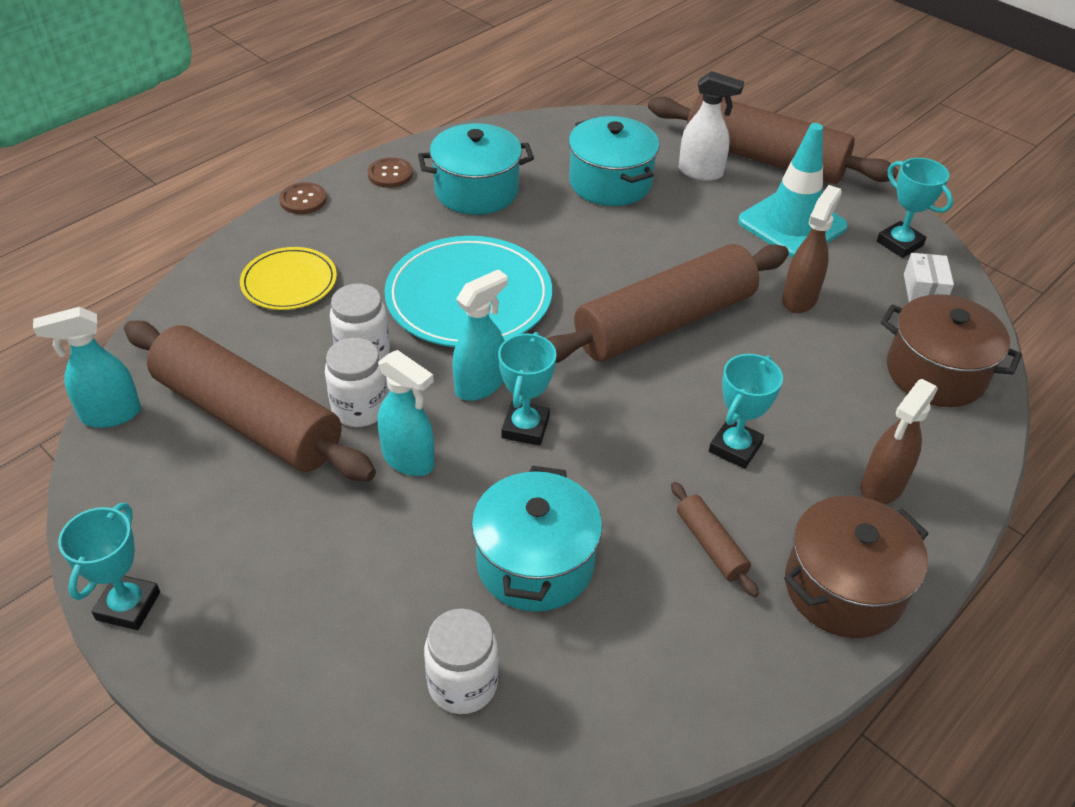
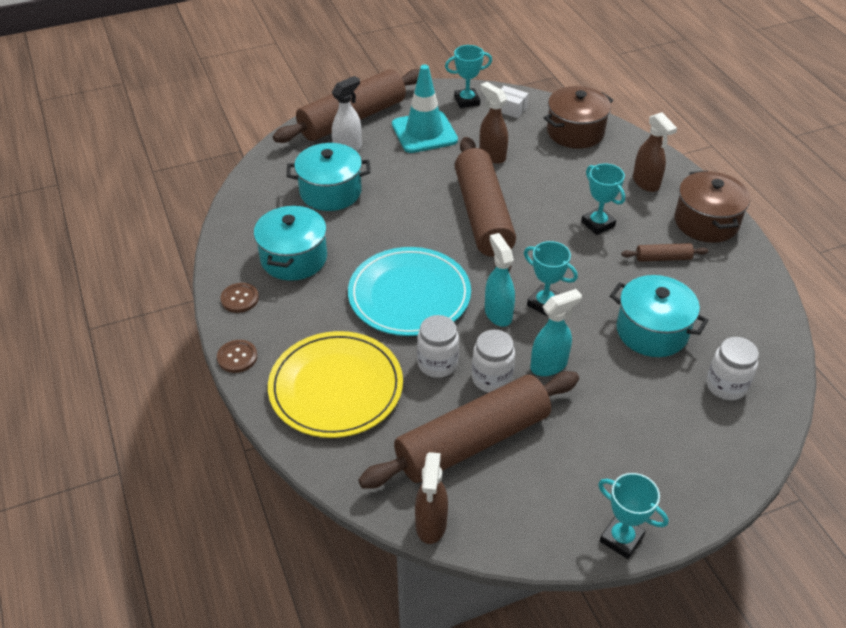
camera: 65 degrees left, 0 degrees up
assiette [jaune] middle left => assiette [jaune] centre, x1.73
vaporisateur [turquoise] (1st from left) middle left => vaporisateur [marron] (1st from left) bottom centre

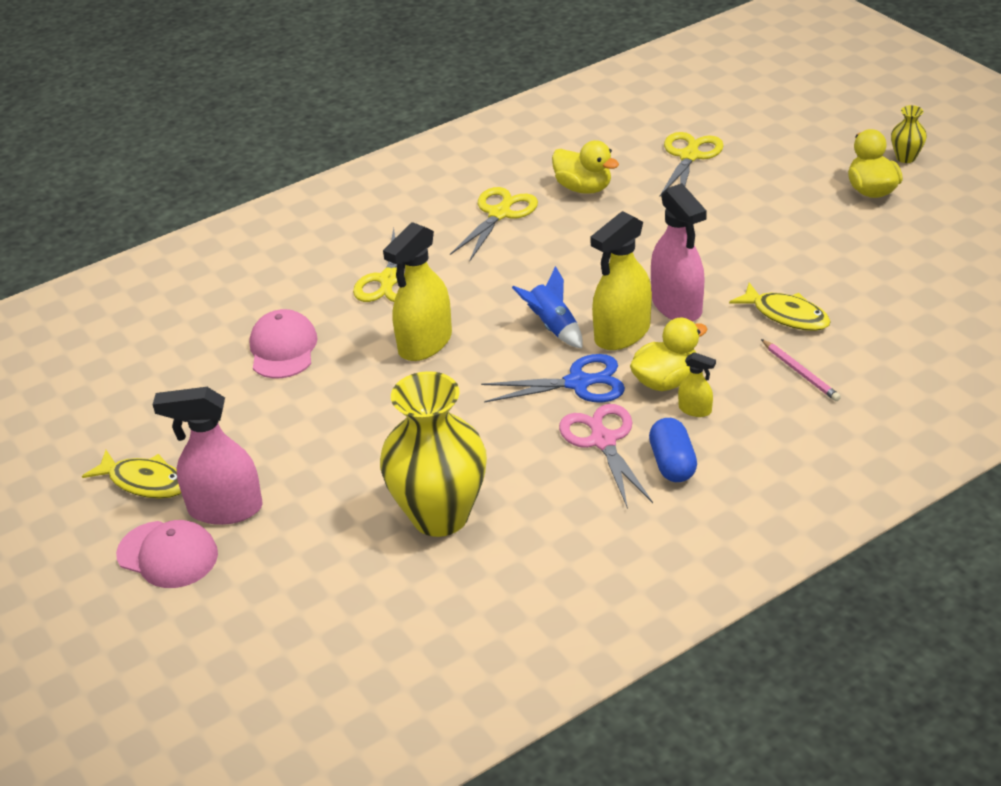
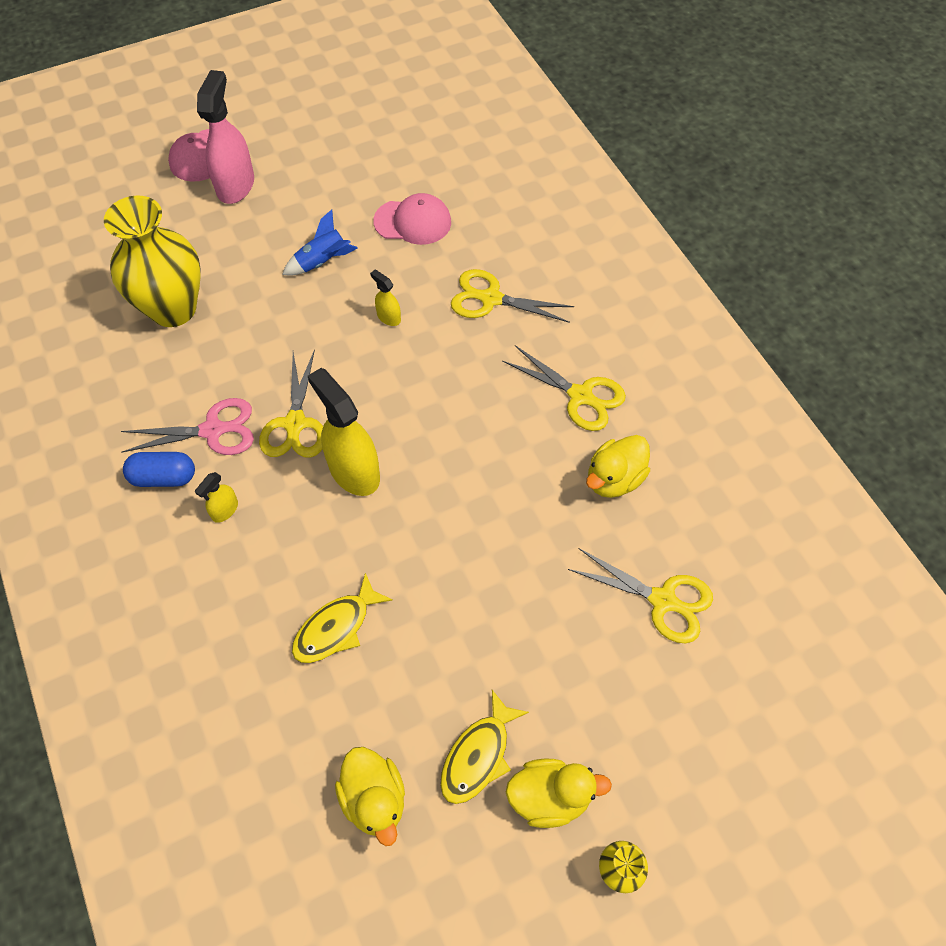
camera: 95 degrees right, 20 degrees up
ciseaux [bleu] centre => ciseaux [jaune] (1st from left) middle left
fusée [bleu] centre => fusée [bleu] top centre, moved
canard [jaune] (2nd from left in the first image) middle right => canard [jaune] (1st from left) bottom centre, moved
vaporisateur [jaune] (1st from left in the first image) centre => vaporisateur [jaune] (3rd from left) top centre, x0.47
poisson [jaune] (1st from left in the first image) middle left => poisson [jaune] (2nd from left) bottom centre, moved
vaporisateur [rose] (2nd from left) top right => nothing
crayon [rose] middle right => nothing

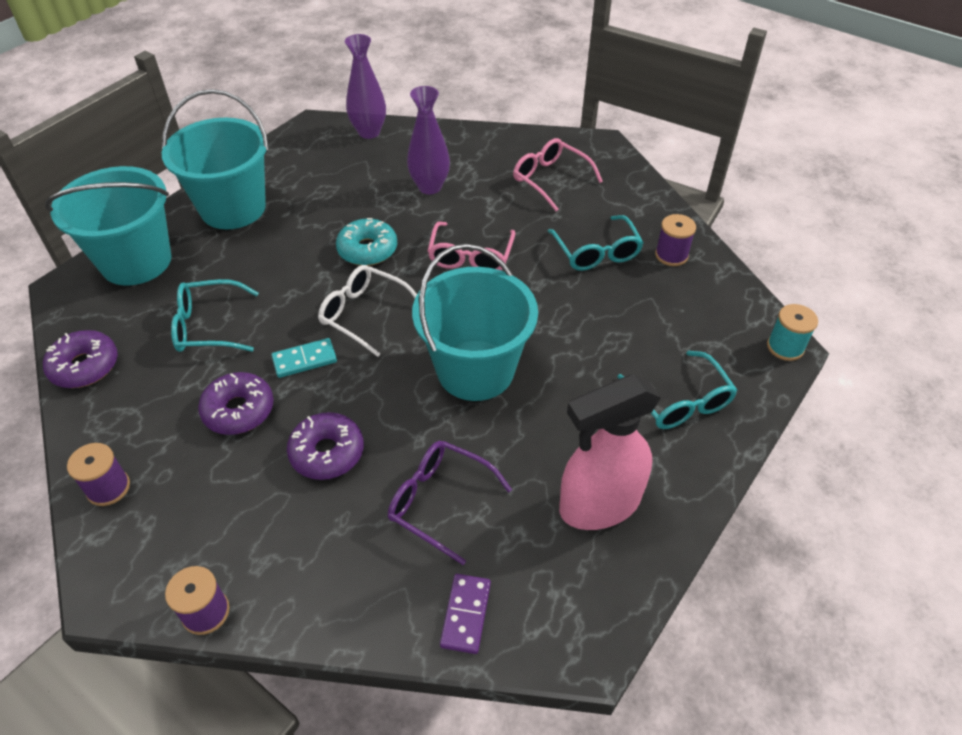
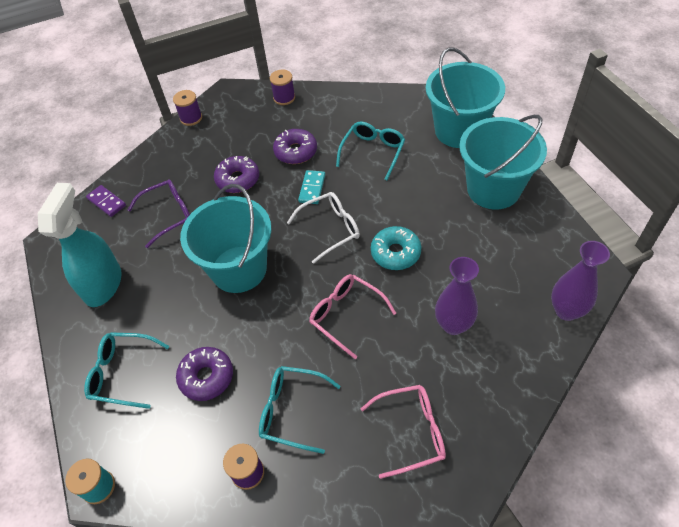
camera: 125 degrees right, 5 degrees up
vaporisateur [rose] centre => vaporisateur [turquoise] middle left
beignet [violet] (1st from left) middle left => beignet [violet] (1st from left) bottom left, moved

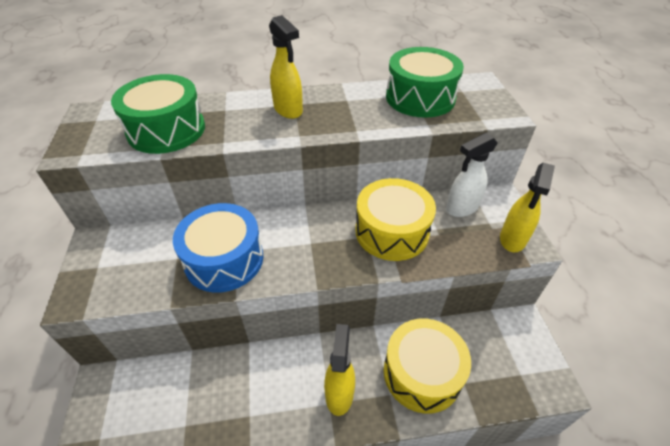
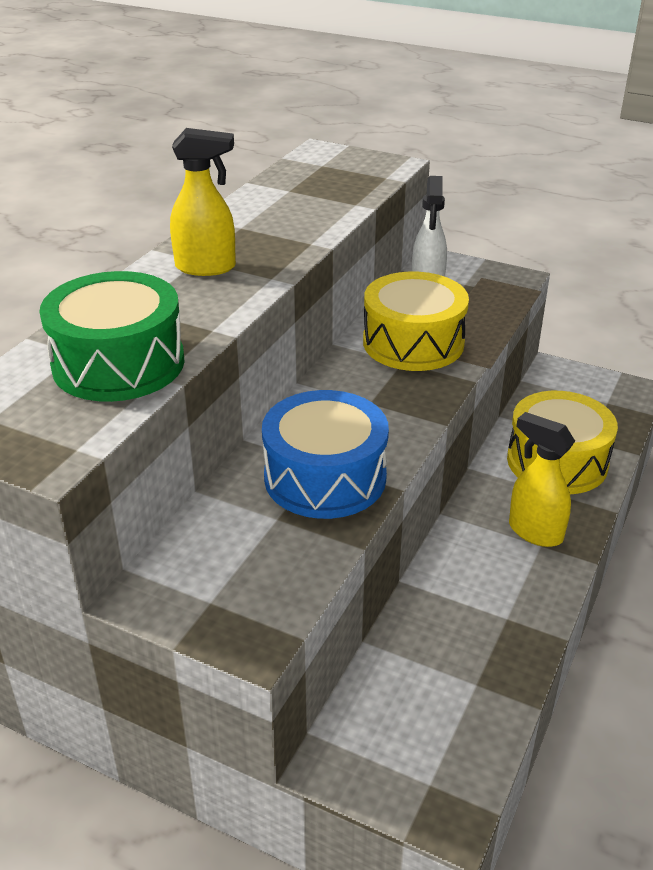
camera: 55 degrees left, 10 degrees down
tambour [vert] (2nd from left) top centre => nothing
vaporisateur [jaune] (3rd from left) middle right => nothing

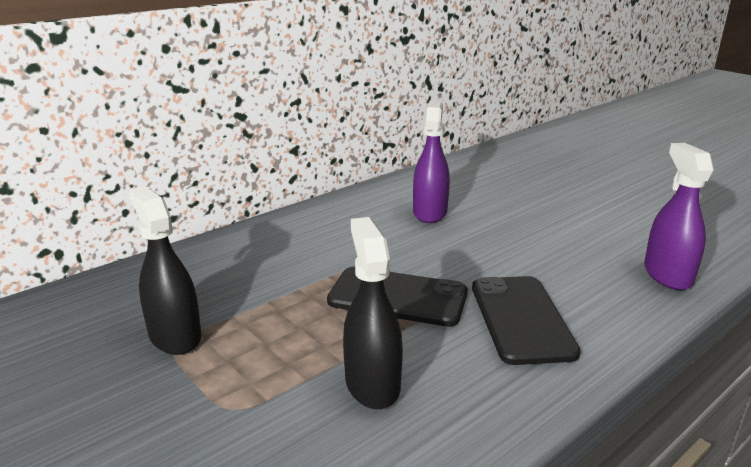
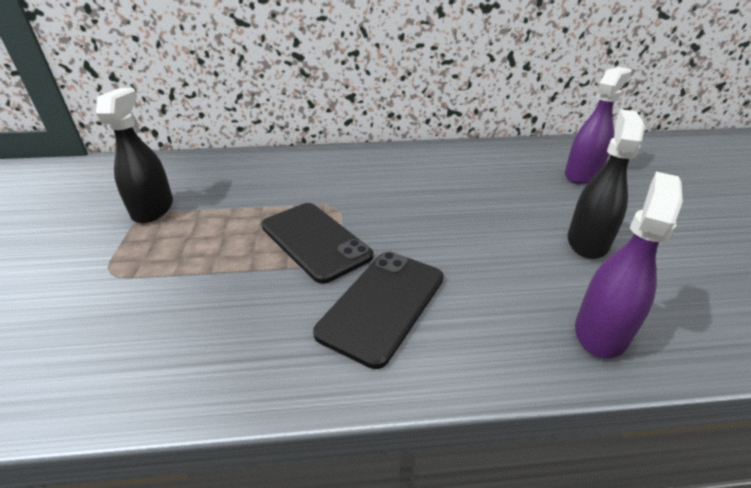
camera: 35 degrees right, 10 degrees up
vaporisateur [violet] (1st from left) centre => vaporisateur [violet] (1st from left) top right, moved
vaporisateur [noir] (2nd from left) bottom centre => vaporisateur [noir] (2nd from left) middle right, moved

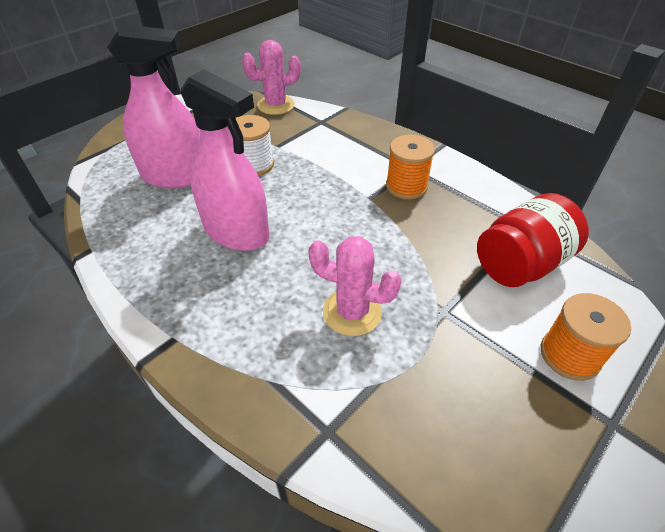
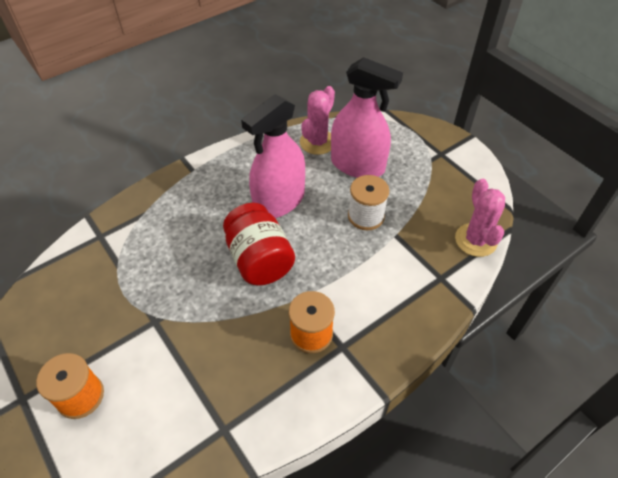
camera: 100 degrees right, 5 degrees up
bocal [rouge] middle right => bocal [rouge] centre, moved
cactus [rose] (2nd from left in the first image) centre => cactus [rose] (1st from left) top centre, moved
vaporisateur [rose] (1st from left in the first image) top left => vaporisateur [rose] (2nd from left) top centre, 75 degrees counterclockwise

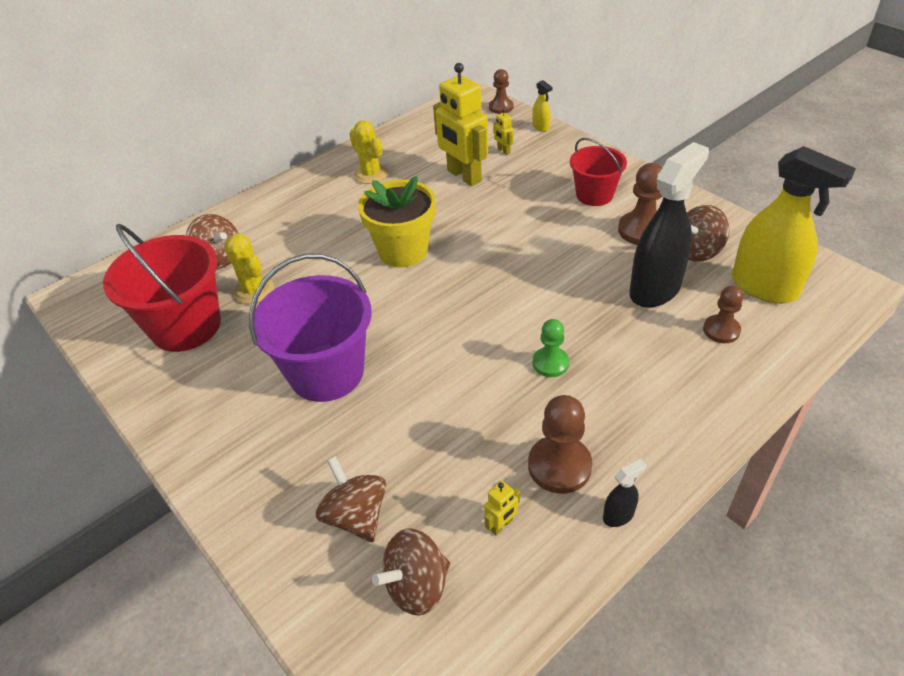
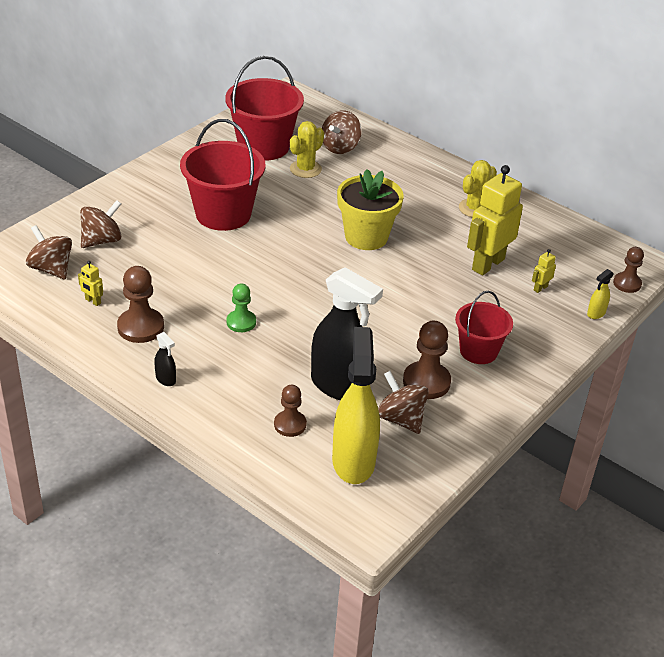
camera: 75 degrees right, 5 degrees down
vaporisateur [noir] (1st from left) bottom right => vaporisateur [noir] (1st from left) middle left, moved
seau [violet] centre => seau [rouge] (1st from left) top centre
vaporisateur [jaune] (2nd from left in the first image) top right => vaporisateur [jaune] (1st from left) centre, 150 degrees clockwise

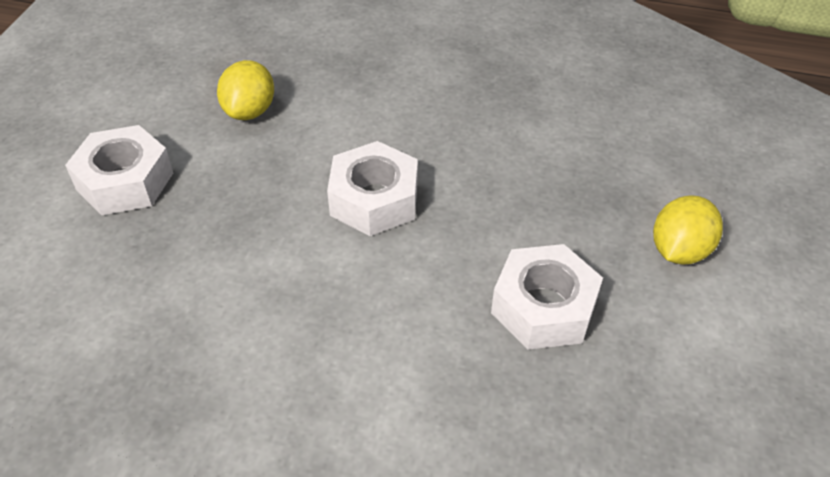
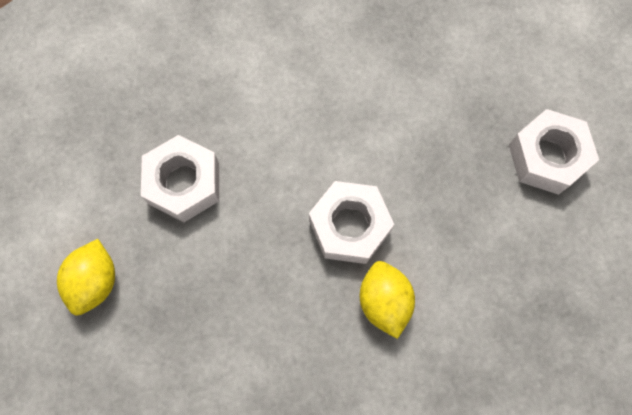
camera: 155 degrees right, 25 degrees up
citron [jaune] (1st from left in the first image) top left => citron [jaune] (2nd from left) bottom centre, moved

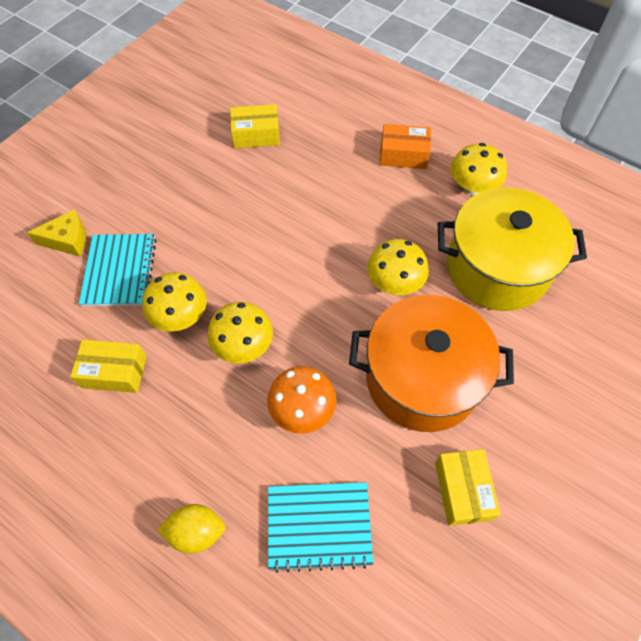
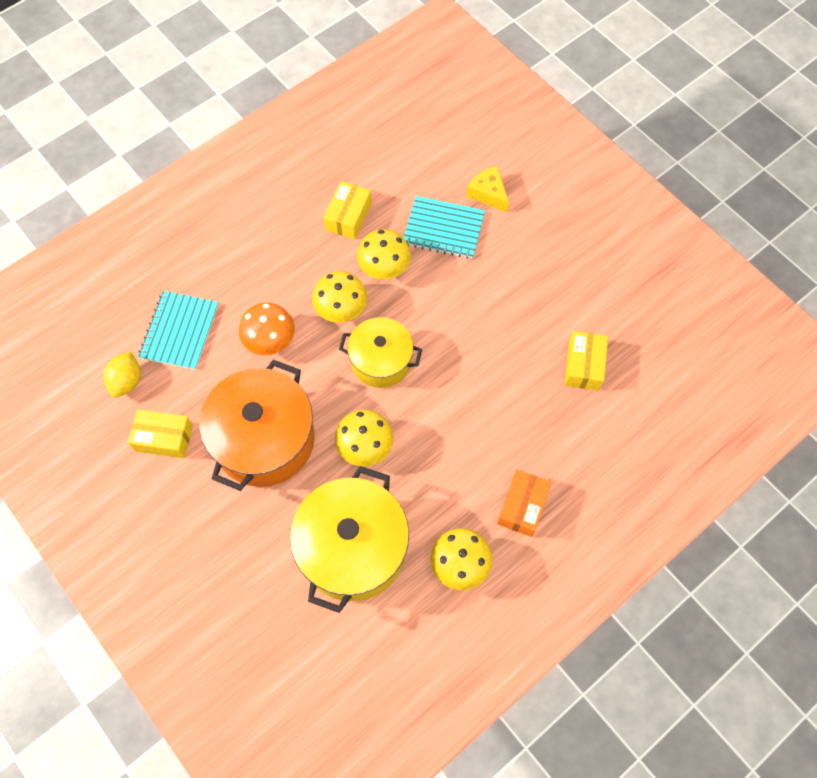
camera: 105 degrees right, 5 degrees up
citron [jaune] bottom left => citron [jaune] middle left, moved
nothing => marmite [jaune] (2nd from left) centre
fromage [jaune] middle left => fromage [jaune] top centre, 135 degrees clockwise

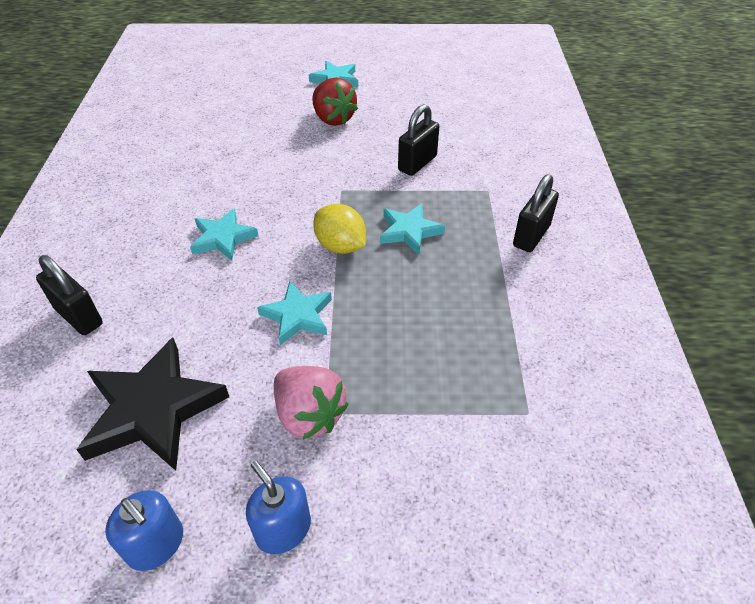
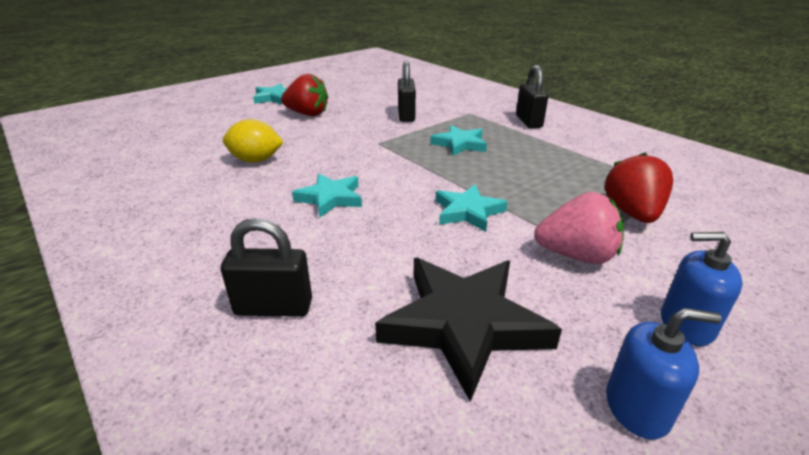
camera: 40 degrees left, 15 degrees down
citron [jaune] centre => citron [jaune] top left, moved
nothing => fraise [rouge] (2nd from left) middle right

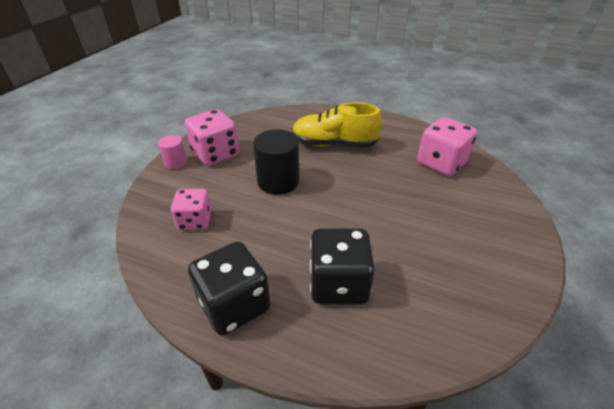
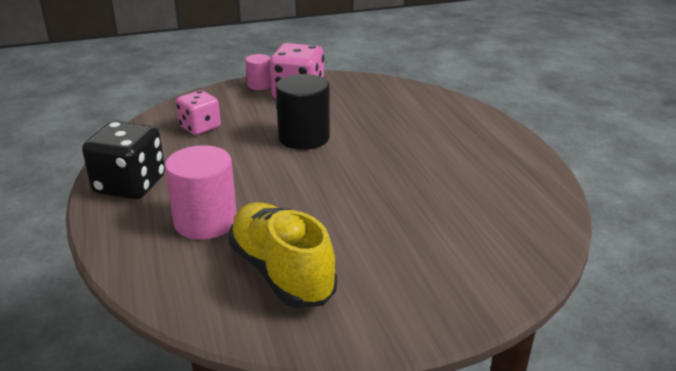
camera: 50 degrees right, 10 degrees down
dé [noir] (2nd from left) centre => cylindre [rose] (1st from left) middle left
chaussure [jaune] top centre => chaussure [jaune] bottom centre, moved
dé [rose] (3rd from left) middle right => nothing

